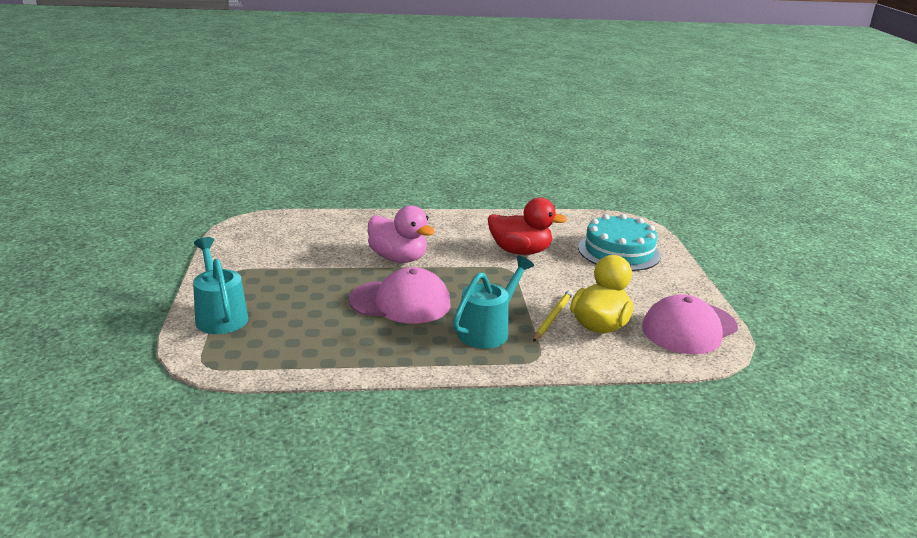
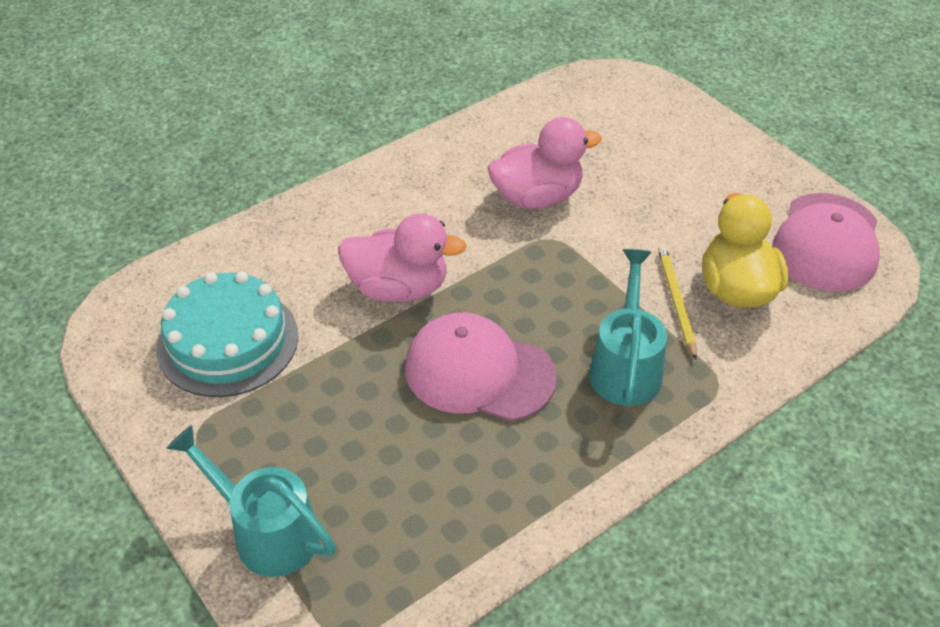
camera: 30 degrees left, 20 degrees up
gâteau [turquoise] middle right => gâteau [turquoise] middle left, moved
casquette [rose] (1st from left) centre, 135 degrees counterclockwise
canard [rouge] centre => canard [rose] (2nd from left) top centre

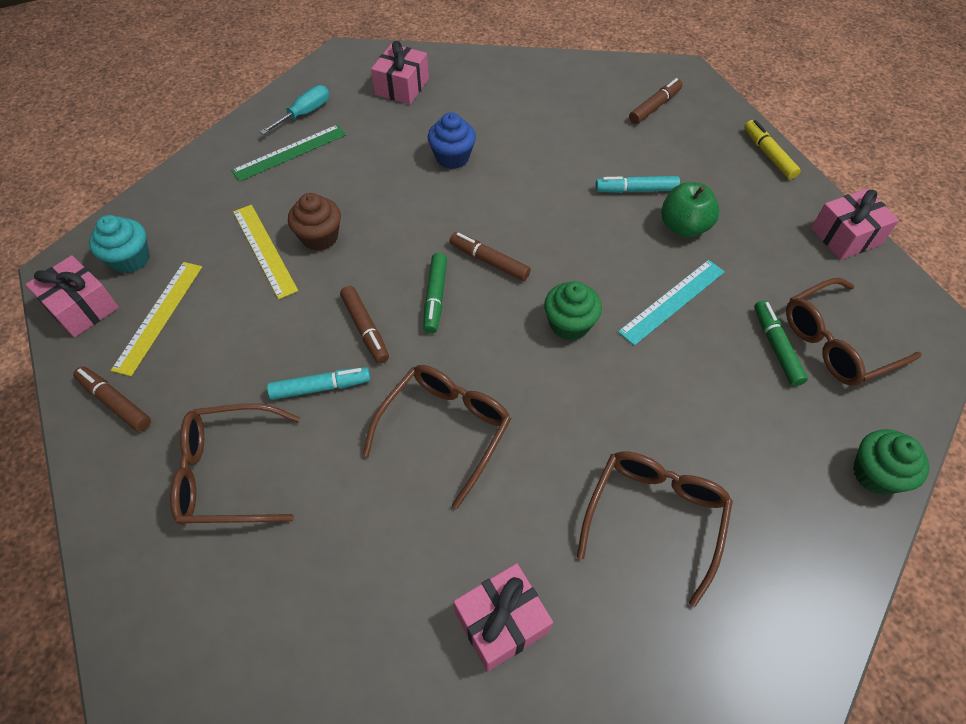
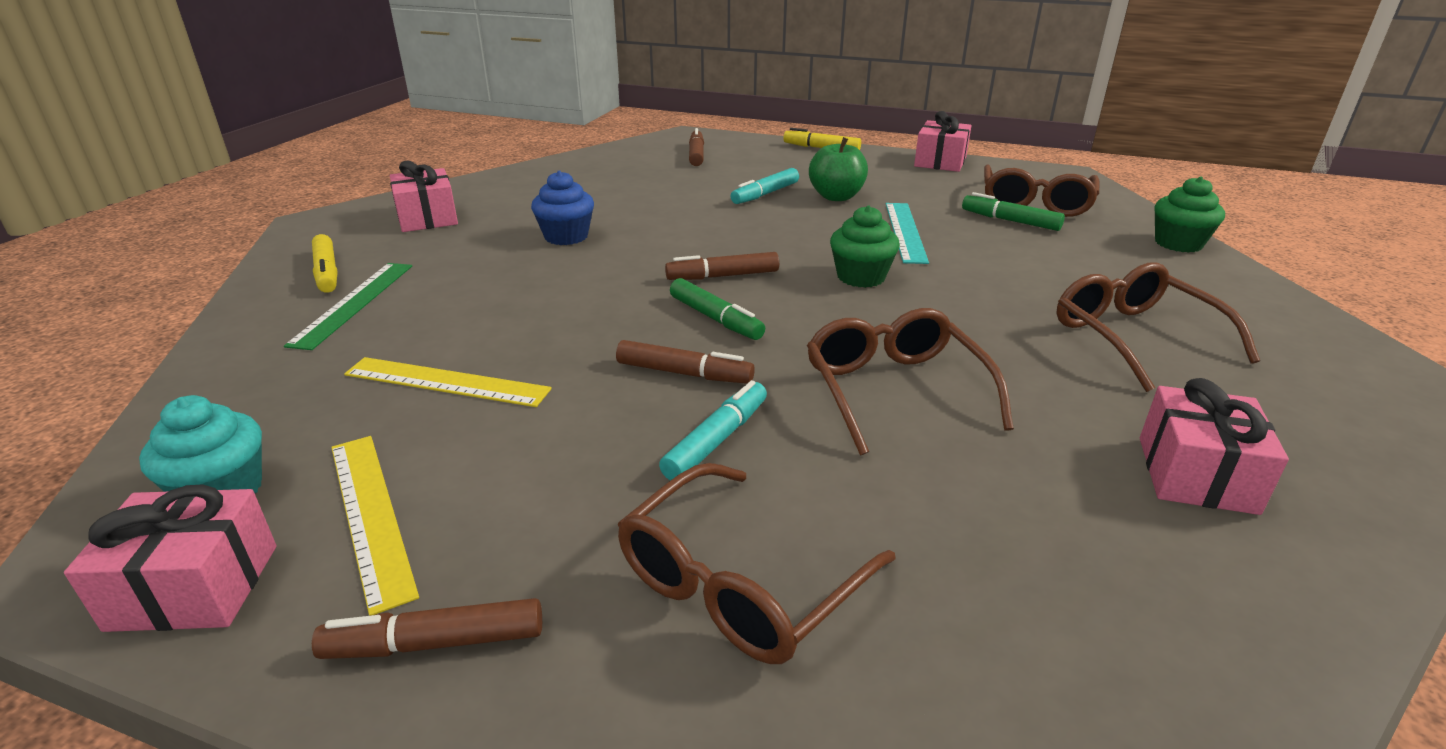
camera: 45 degrees left, 25 degrees down
tournevis [turquoise] top left => feutre [jaune] (1st from left) middle left
muffin [marron] top left => nothing

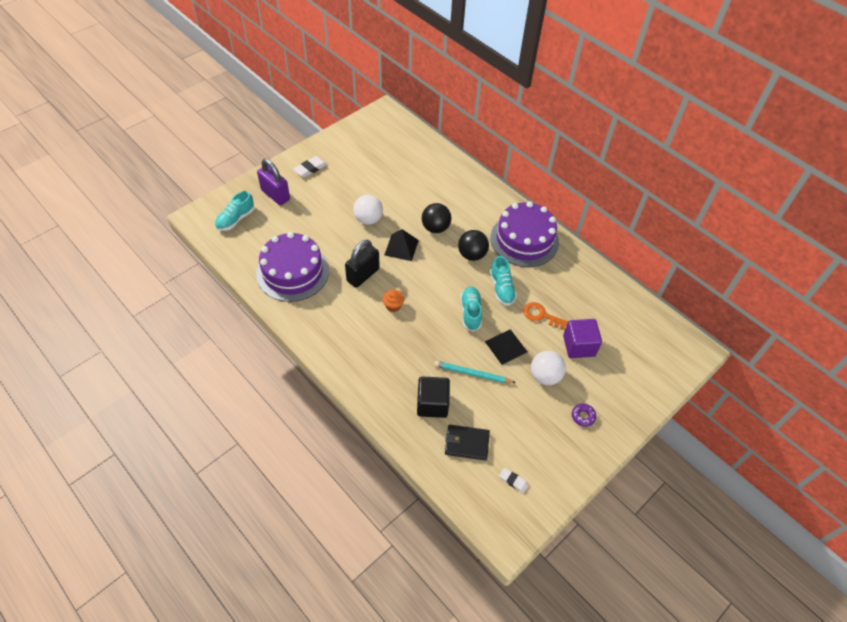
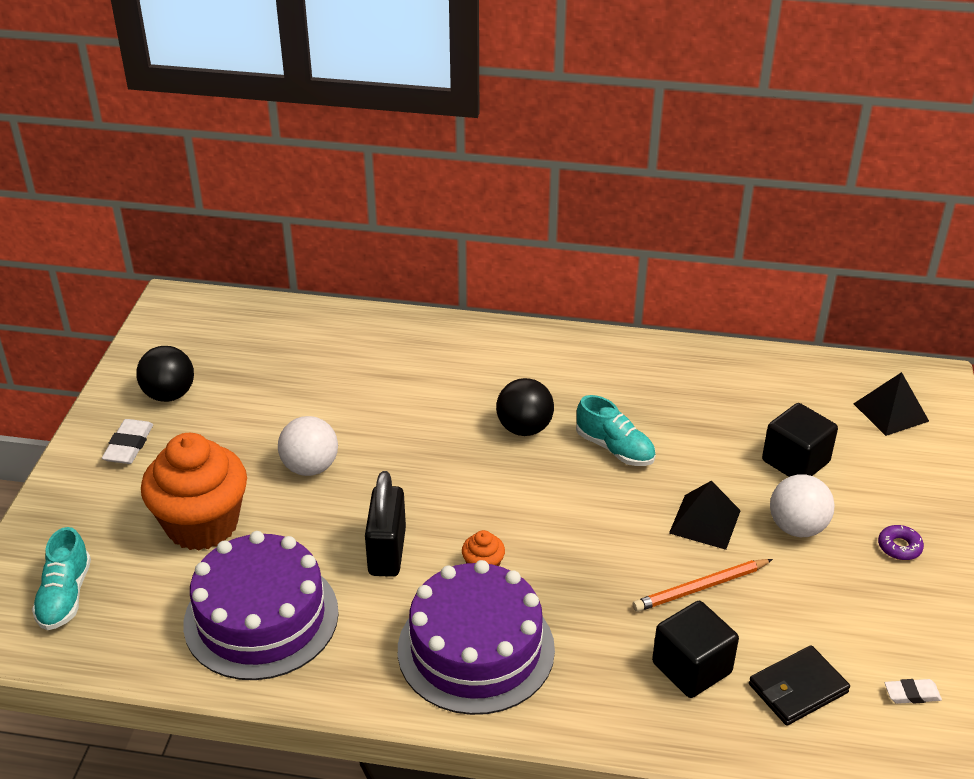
camera: 35 degrees left, 15 degrees down
balle [noir] (1st from left) centre => balle [noir] (1st from left) middle left, moved
nothing => muffin [orange] (1st from left) middle left
gâteau [violet] (2nd from left) centre => gâteau [violet] (2nd from left) bottom centre, moved
crayon [turquoise] centre => crayon [orange] bottom right
cube [violet] middle right => cube [noir] (2nd from left) middle right
pyramide [noir] (1st from left in the first image) centre => pyramide [noir] (2nd from left) middle right, moved
cadenas [violet] top left => nothing
chaussure [turquoise] (2nd from left) centre => nothing
clé [orange] centre => nothing

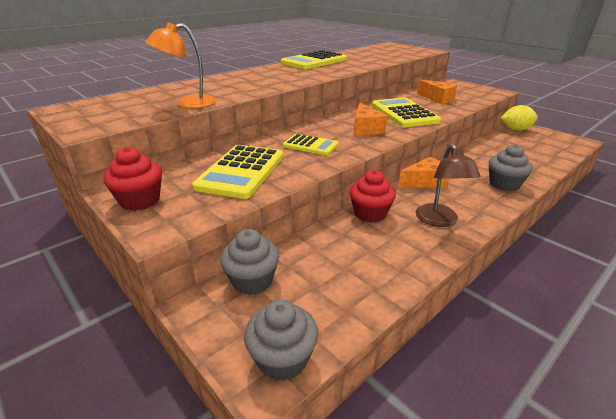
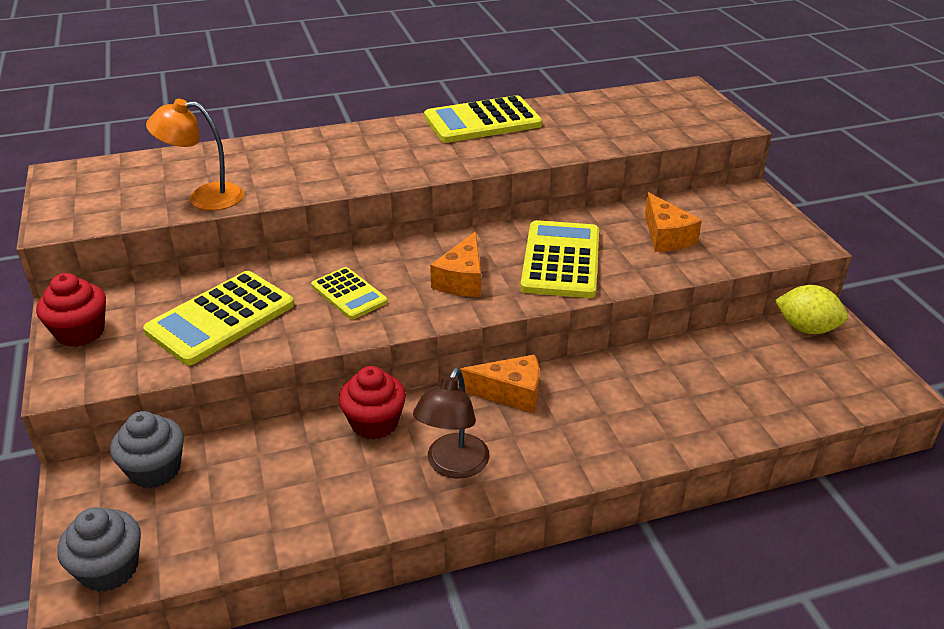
camera: 25 degrees right, 5 degrees up
muffin [gris] (3rd from left) middle right => nothing

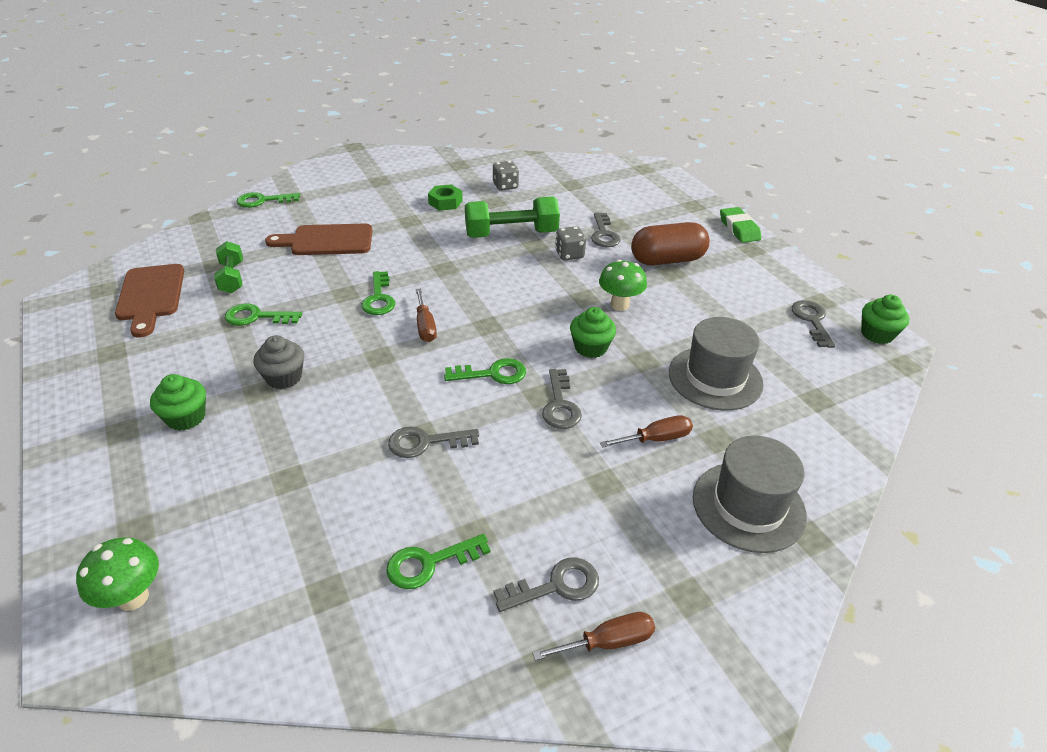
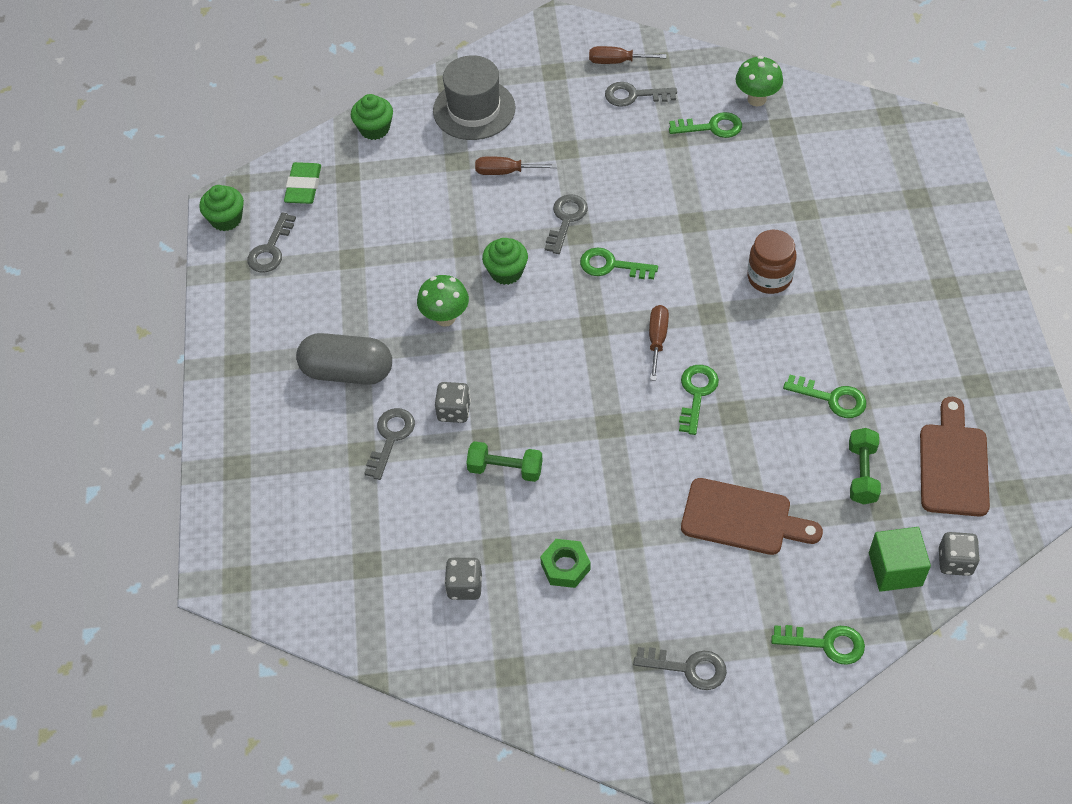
camera: 155 degrees left, 15 degrees up
gomme [vert] top right => gomme [vert] top left, moved
gélule [marron] top centre => gélule [gris] middle left
muffin [vert] (1st from left in the first image) middle left => muffin [vert] (2nd from left) top centre, moved
haltère [vert] (2nd from left in the first image) top centre => haltère [vert] (1st from left) centre, x0.61
clé [gris] (1st from left in the first image) centre => clé [gris] (5th from left) bottom centre, moved
champignon [vert] (1st from left in the first image) bottom left => champignon [vert] (2nd from left) top right, moved
nothing => bocal [marron] top right
nothing => cube [vert] bottom right
nothing => dé [gris] (3rd from left) bottom right
muffin [gris] middle left => nothing
chapeau [gris] (1st from left) middle right => nothing

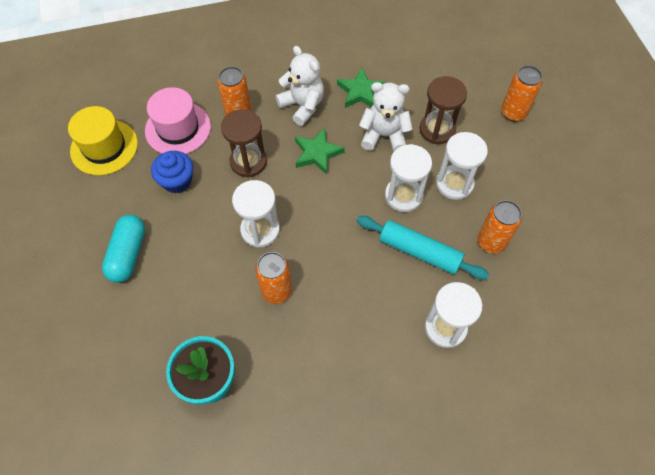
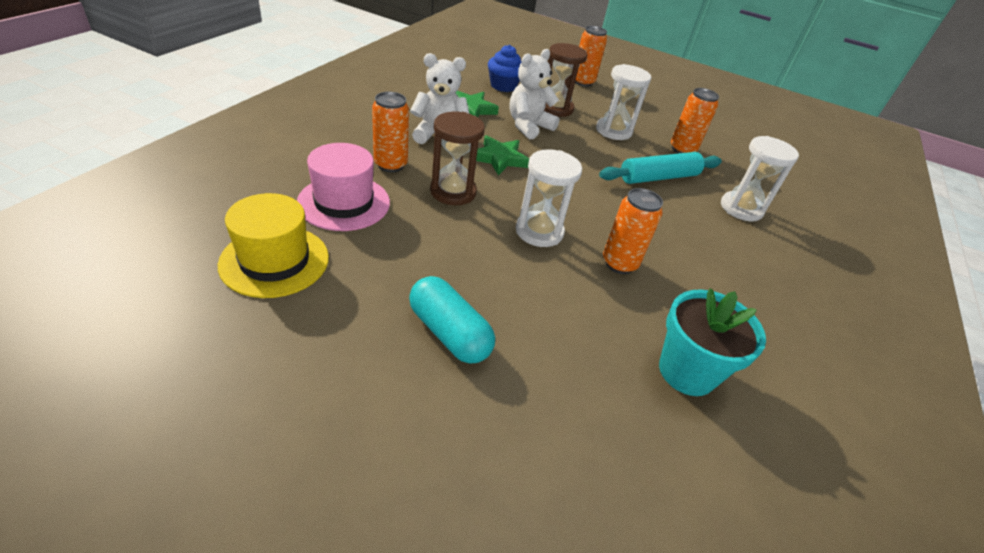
camera: 55 degrees left, 20 degrees down
muffin [bleu] middle left => muffin [bleu] top centre, moved
sablier [blanc] (2nd from left) centre => nothing

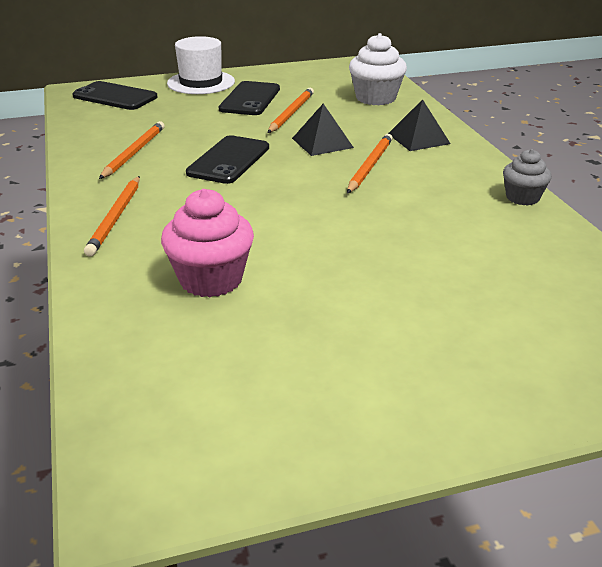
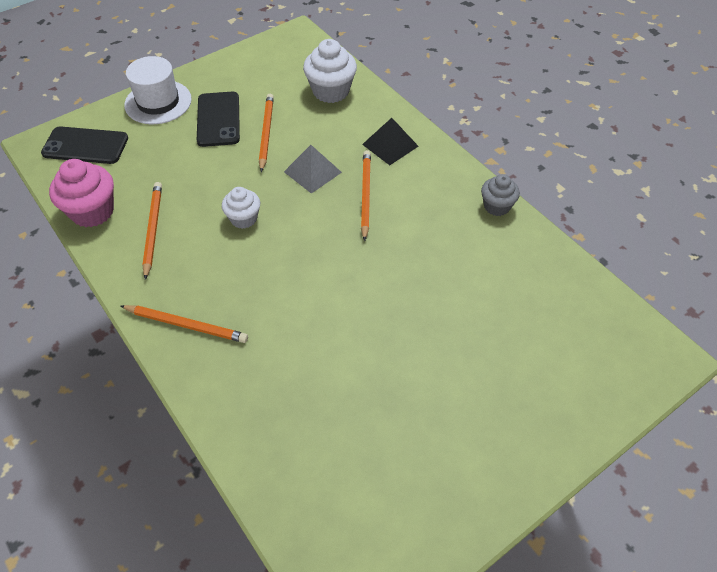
camera: 20 degrees left, 20 degrees up
muffin [rose] centre => muffin [rose] middle left, moved
crayon [orange] (1st from left in the first image) middle left => crayon [orange] (2nd from left) middle left, 60 degrees counterclockwise
téléphone [noir] (2nd from left) top centre => muffin [blanc] (1st from left) centre
pyramide [noir] (1st from left) top centre => pyramide [gris] top centre

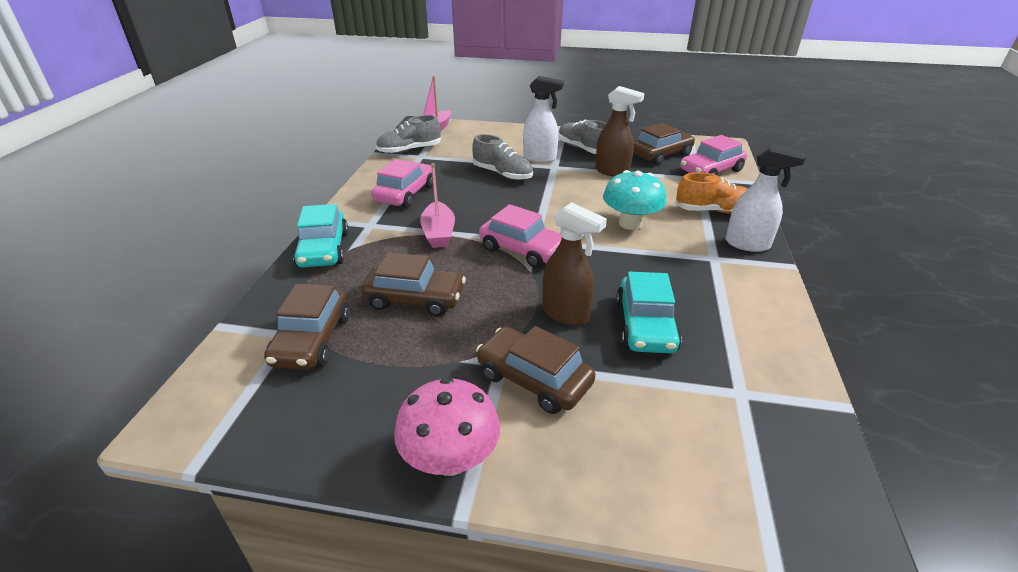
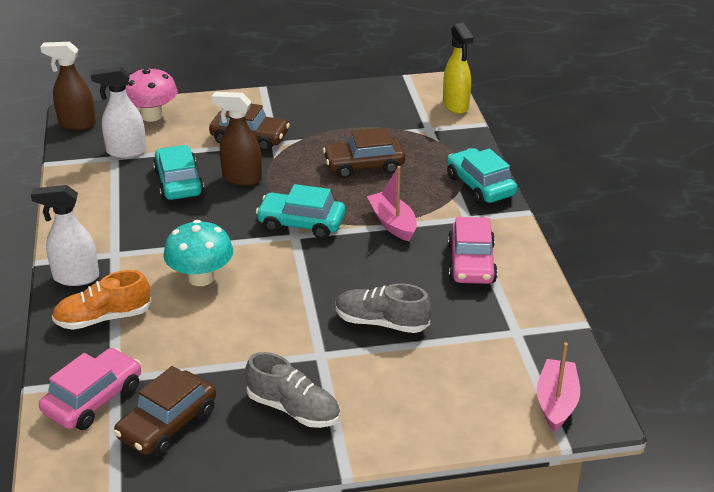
camera: 160 degrees right, 0 degrees up
vaporisateur [marron] (2nd from left in the first image) top centre => vaporisateur [marron] (1st from left) top left, moved
vaporisateur [blanc] (1st from left in the first image) top centre => vaporisateur [blanc] (2nd from left) top left, moved
champignon [rose] bottom centre => champignon [rose] top left, moved
voiture [rose] (2nd from left) centre => voiture [turquoise] (2nd from left) centre
nothing => vaporisateur [jaune] top centre
voiture [marron] (1st from left) middle left => nothing
chaussure [gris] (1st from left) top centre => nothing

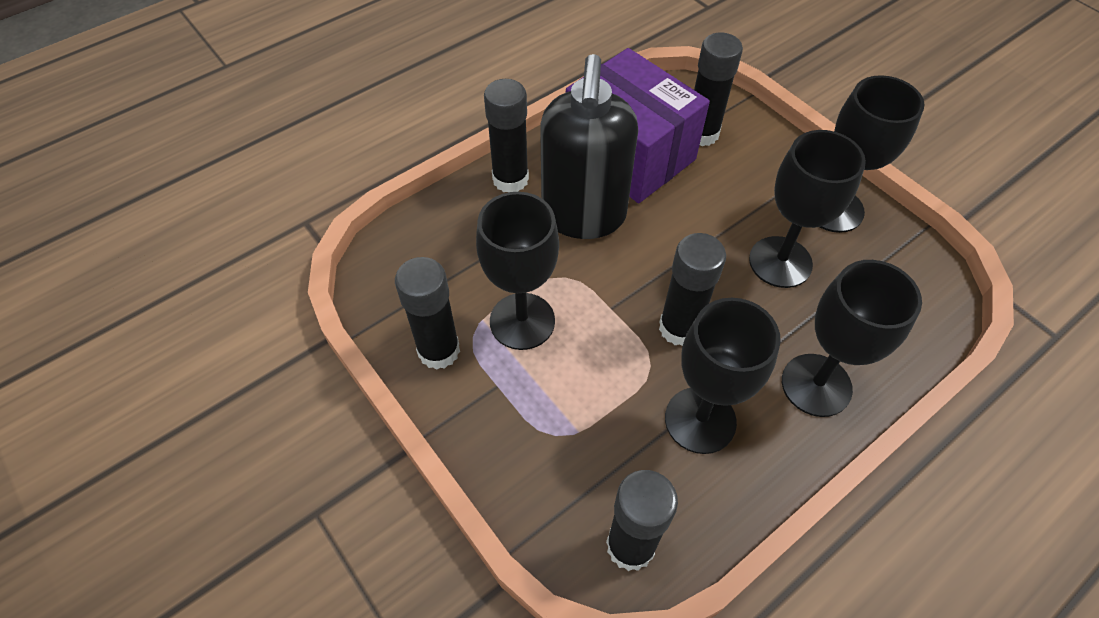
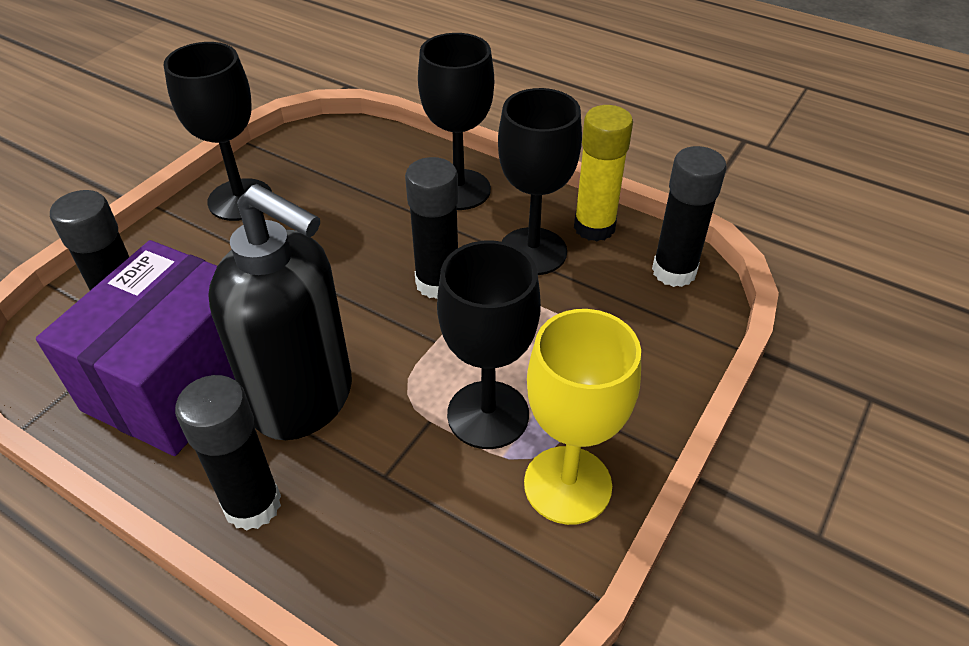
camera: 110 degrees left, 10 degrees down
distributeur de savon [noir] top centre => distributeur de savon [noir] middle left, 45 degrees clockwise
bâton de colle [noir] (1st from left) centre => verre à pied [jaune] centre
nothing => bâton de colle [jaune] top centre
verre à pied [noir] (3rd from left) middle right => nothing

